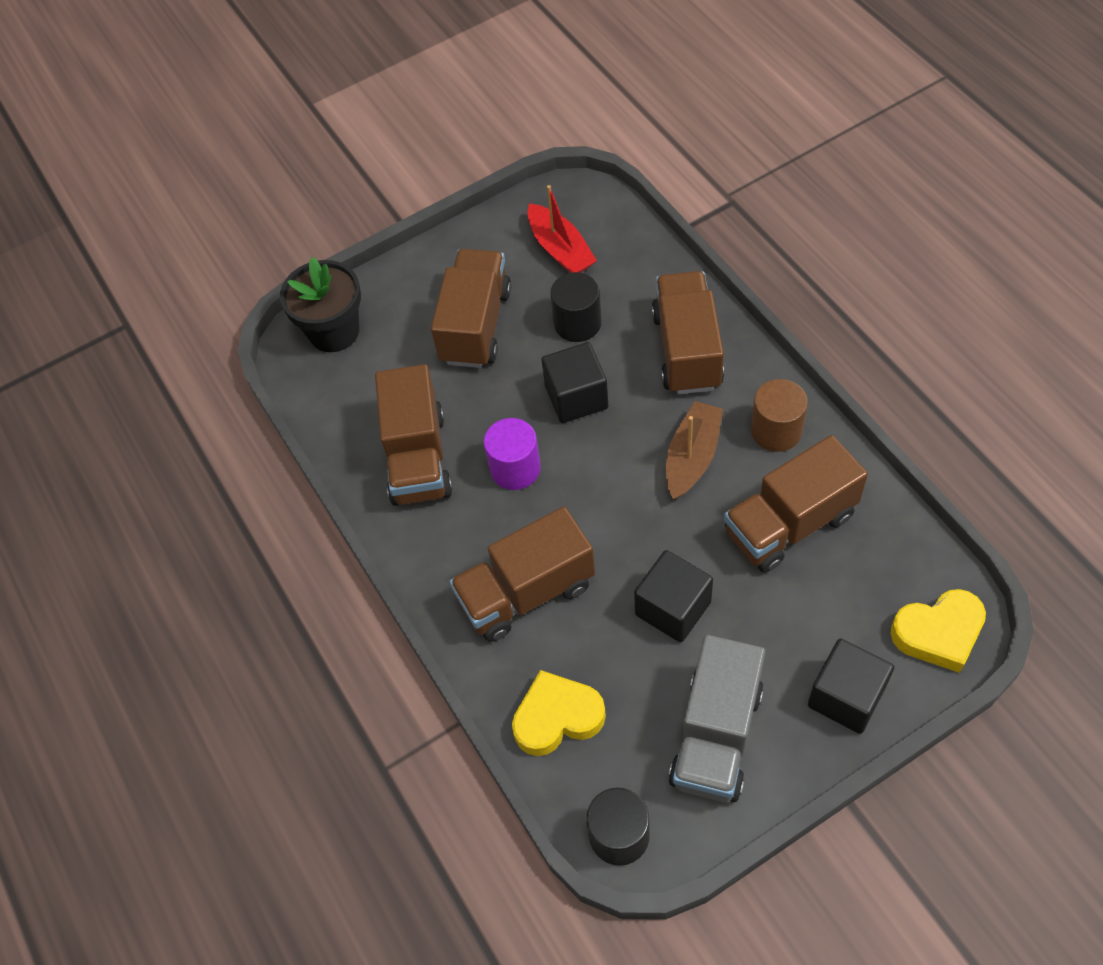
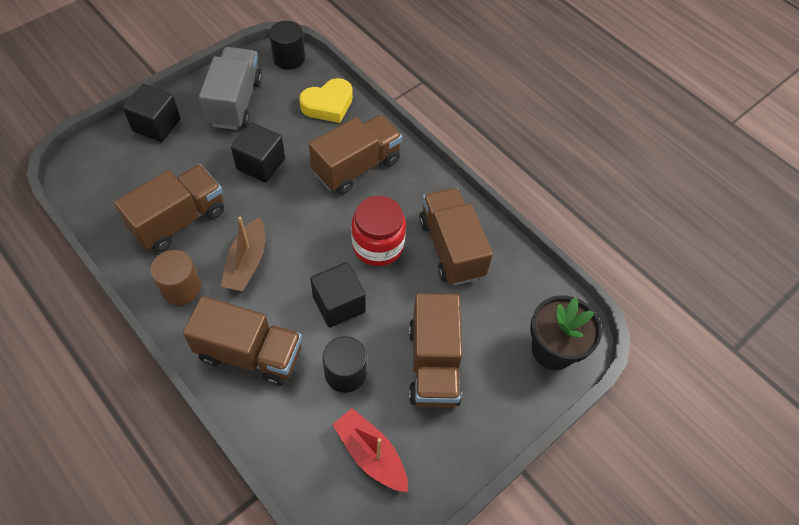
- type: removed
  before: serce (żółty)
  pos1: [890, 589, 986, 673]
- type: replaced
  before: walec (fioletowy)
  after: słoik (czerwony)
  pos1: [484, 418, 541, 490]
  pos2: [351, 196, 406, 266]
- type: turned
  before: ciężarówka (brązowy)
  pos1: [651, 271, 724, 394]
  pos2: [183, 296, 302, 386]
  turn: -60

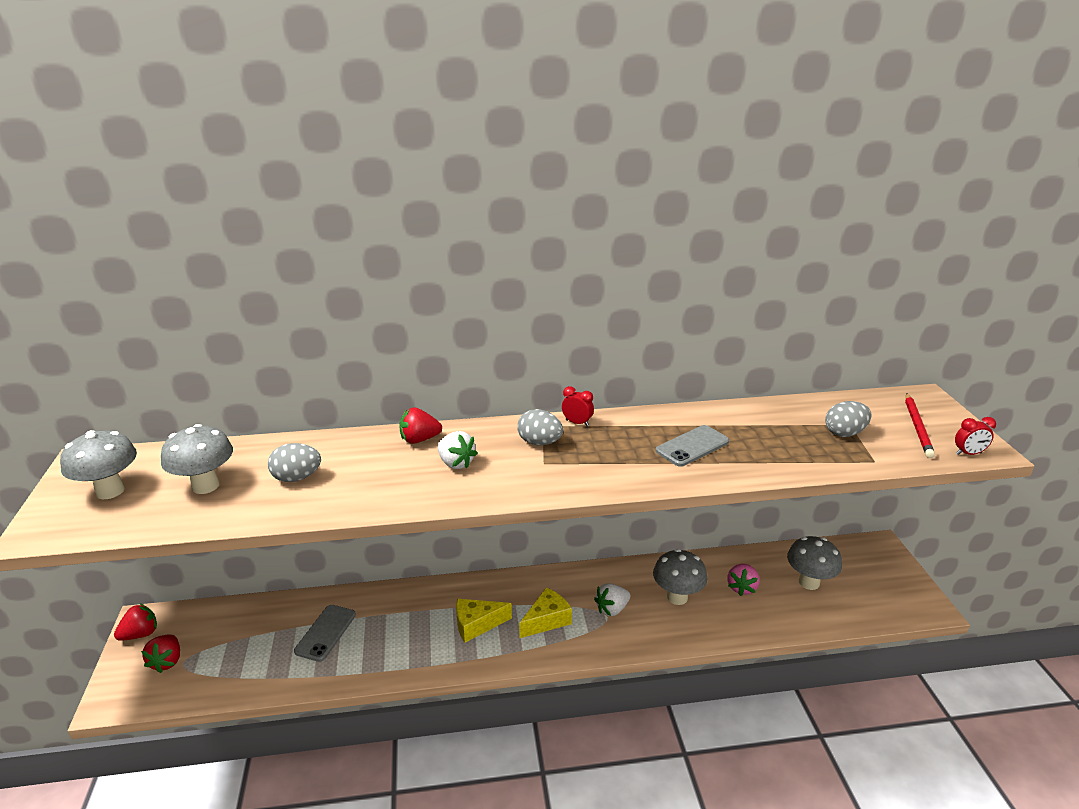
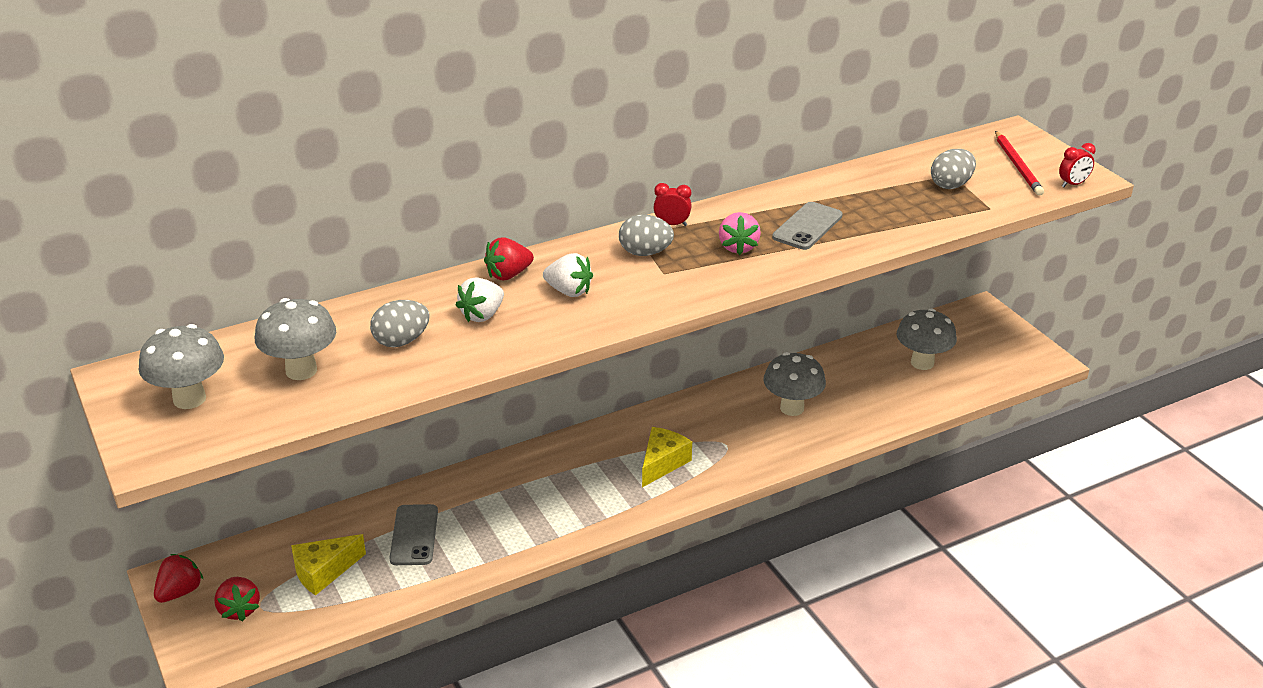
- type: moved
  before: ser (żółty)
  pos1: [456, 599, 512, 643]
  pos2: [291, 534, 366, 596]
- type: moved
  before: truskawka (biały)
  pos1: [594, 583, 630, 616]
  pos2: [456, 277, 504, 322]
- type: moved
  before: truskawka (różowy)
  pos1: [727, 564, 760, 596]
  pos2: [719, 212, 761, 255]

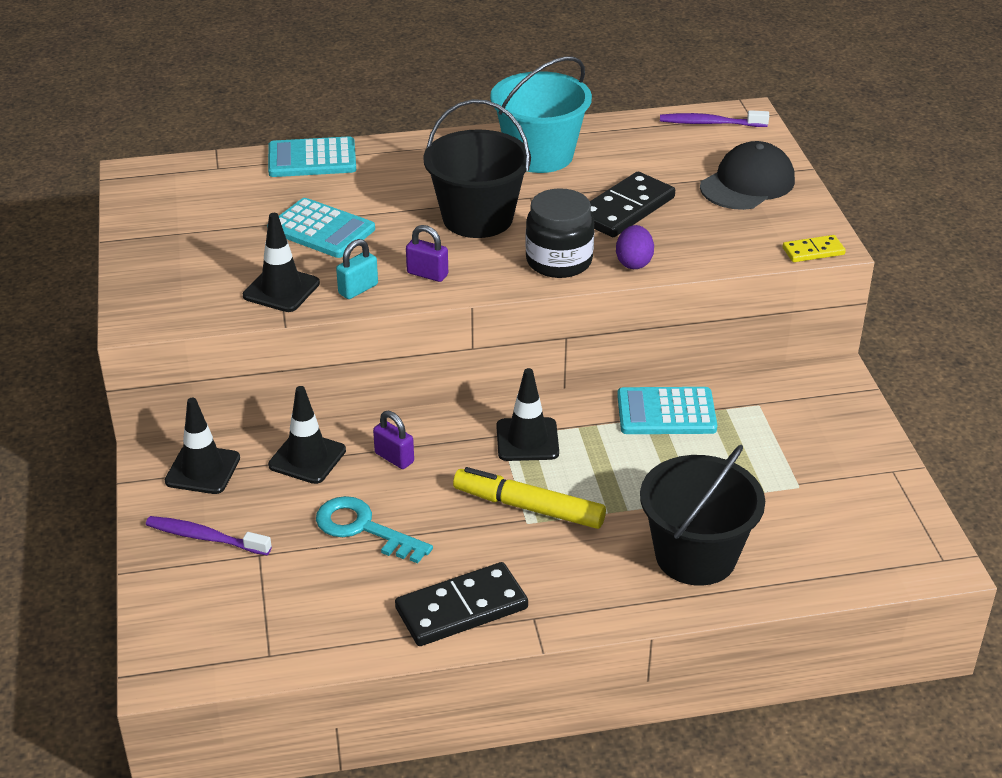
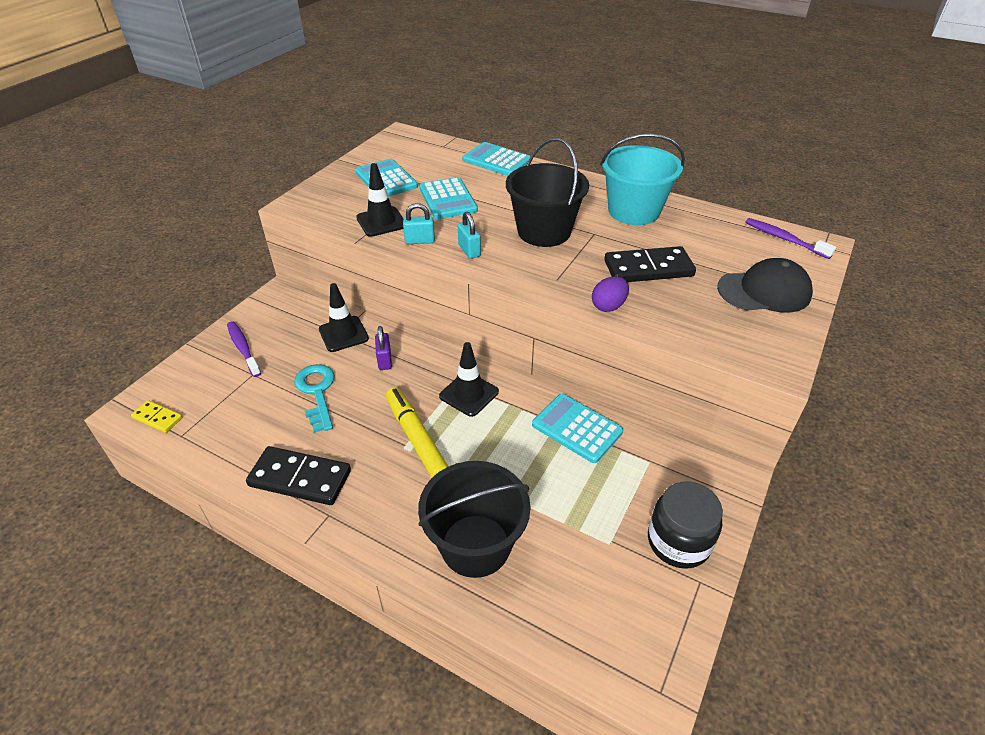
- type: removed
  before: pachołek (czarny)
  pos1: [165, 398, 240, 494]
- type: added
  after: kalkulator (turkusowy)
  pos2: [355, 159, 418, 197]
- type: moved
  before: słoik (czarny)
  pos1: [525, 188, 594, 278]
  pos2: [648, 481, 723, 569]
- type: moved
  before: kostka domina (żółty)
  pos1: [782, 235, 846, 262]
  pos2: [131, 400, 183, 433]
- type: recoloured
  before: kłódka (fioletowy)
  after: kłódka (turkusowy)
  pos1: [406, 225, 448, 282]
  pos2: [458, 212, 481, 259]

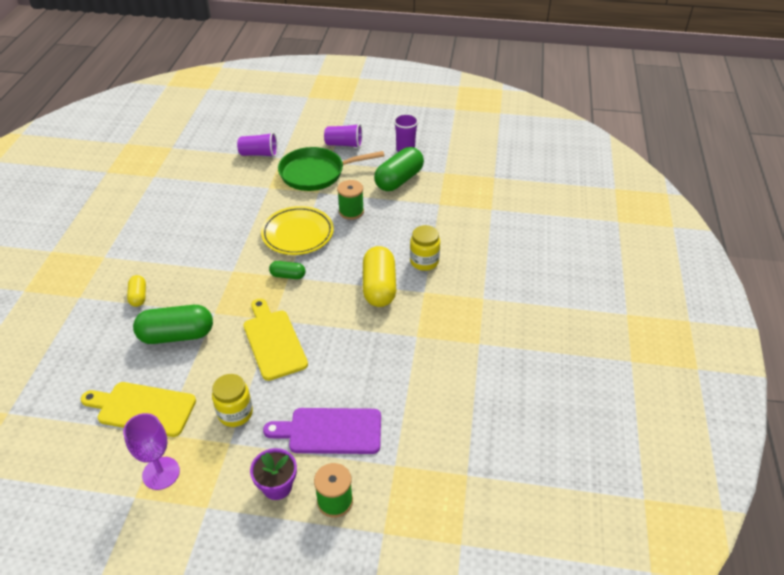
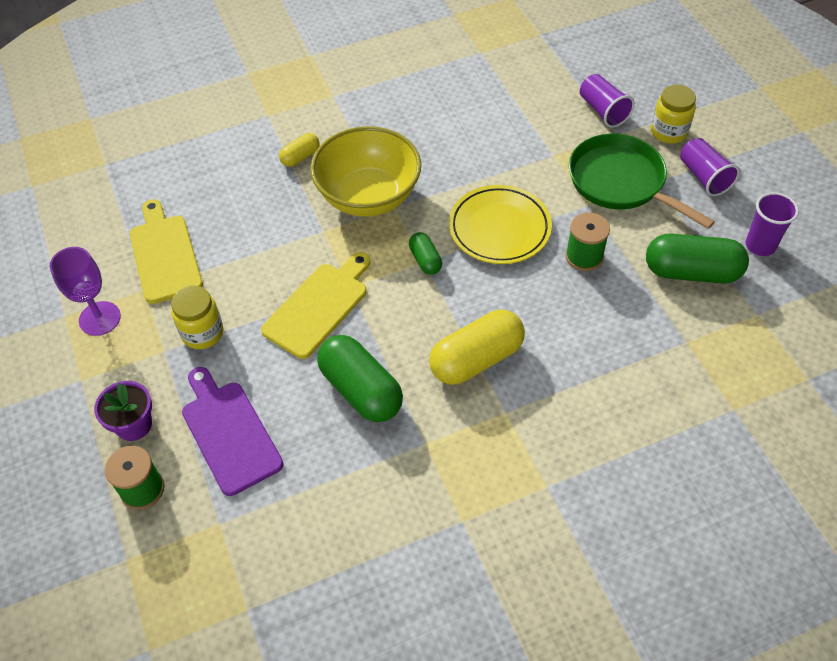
- type: added
  after: miska (żółty)
  pos2: [310, 126, 421, 217]
- type: moved
  before: kapsułka (zielony)
  pos1: [133, 305, 213, 344]
  pos2: [317, 335, 403, 422]
- type: moved
  before: słoik (żółty)
  pos1: [410, 225, 440, 271]
  pos2: [651, 85, 696, 144]

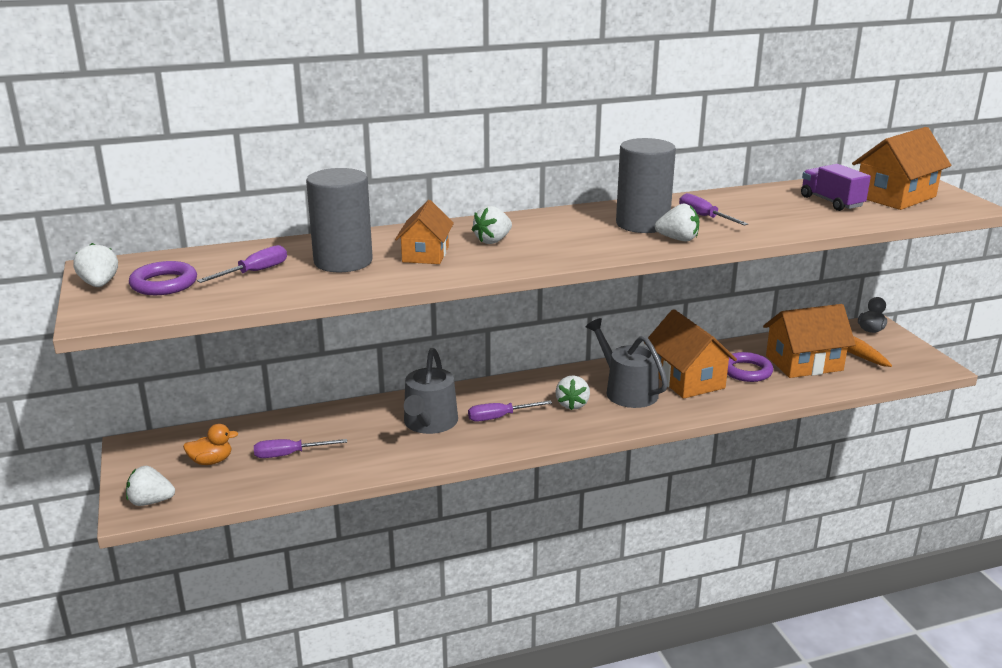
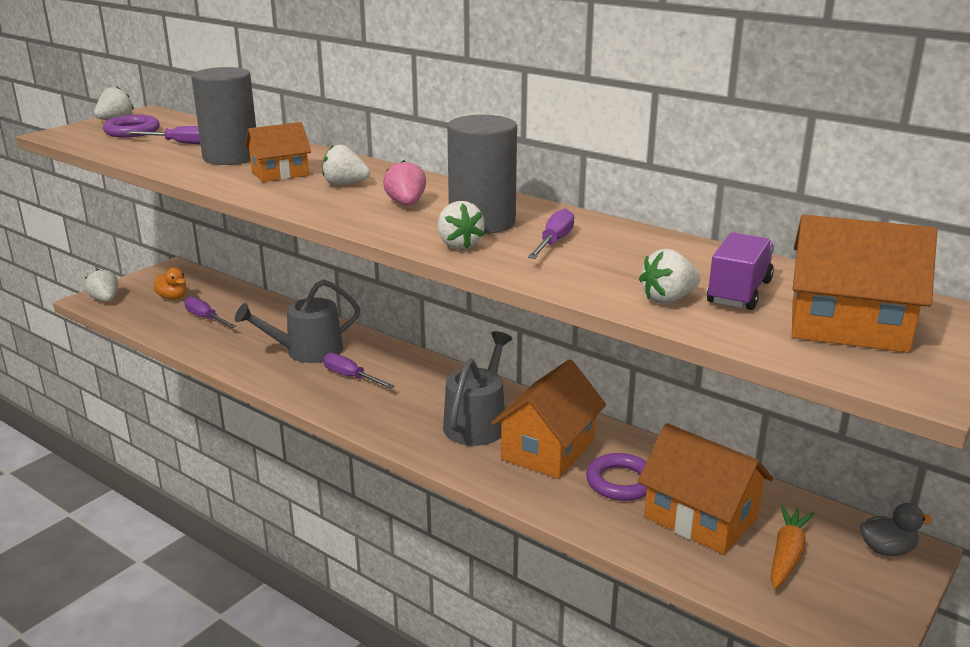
- type: added
  after: truskawka (różowy)
  pos2: [383, 160, 426, 206]
- type: moved
  before: truskawka (biały)
  pos1: [555, 375, 590, 410]
  pos2: [639, 249, 701, 304]

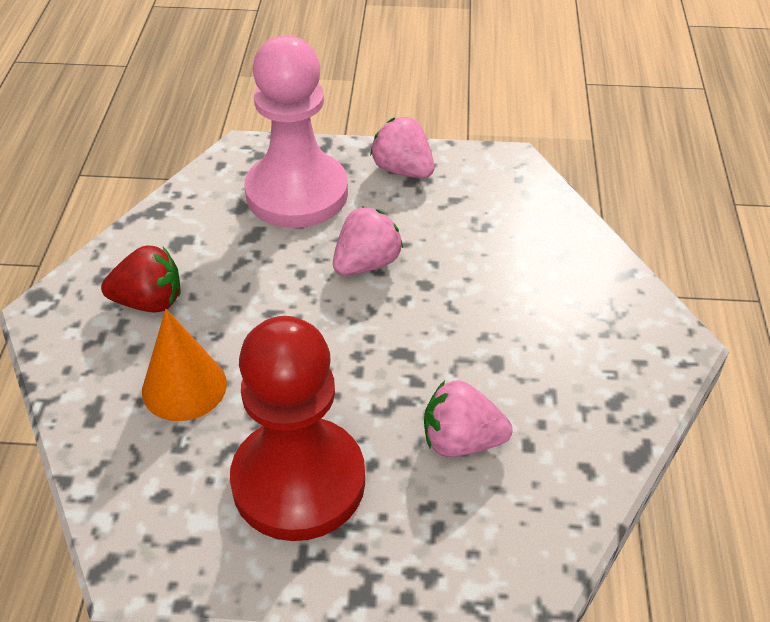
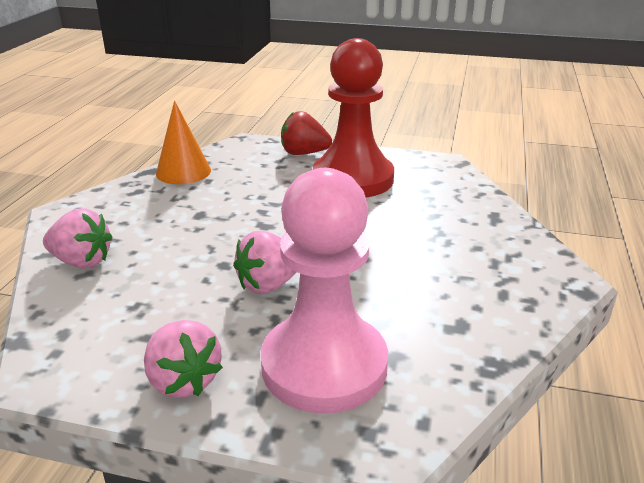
- type: moved
  before: truskawka (czerwony)
  pos1: [101, 246, 180, 313]
  pos2: [281, 111, 332, 155]
- type: moved
  before: stożek (pomarańczowy)
  pos1: [142, 309, 227, 421]
  pos2: [156, 101, 211, 184]
- type: moved
  before: truskawka (różowy)
  pos1: [424, 380, 513, 457]
  pos2: [43, 208, 113, 269]

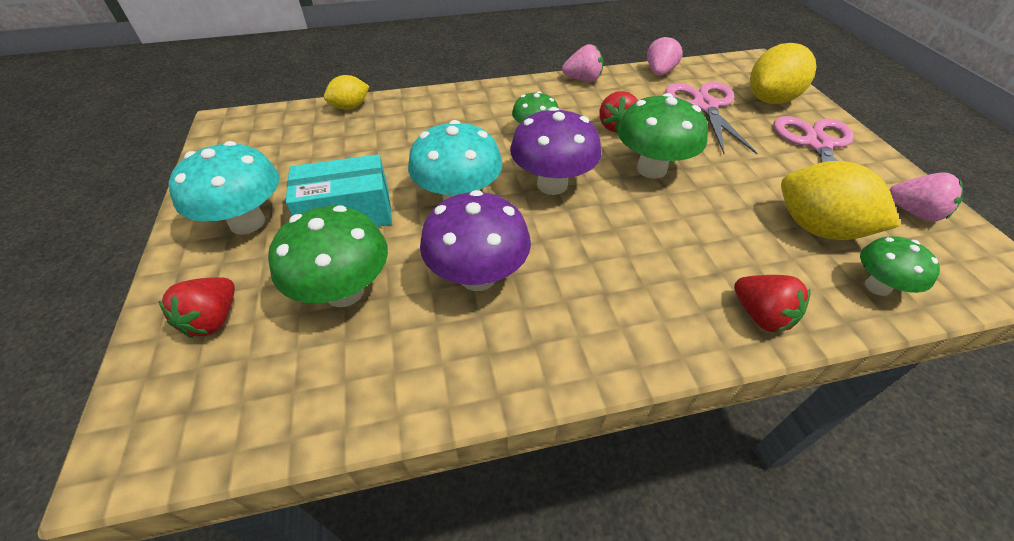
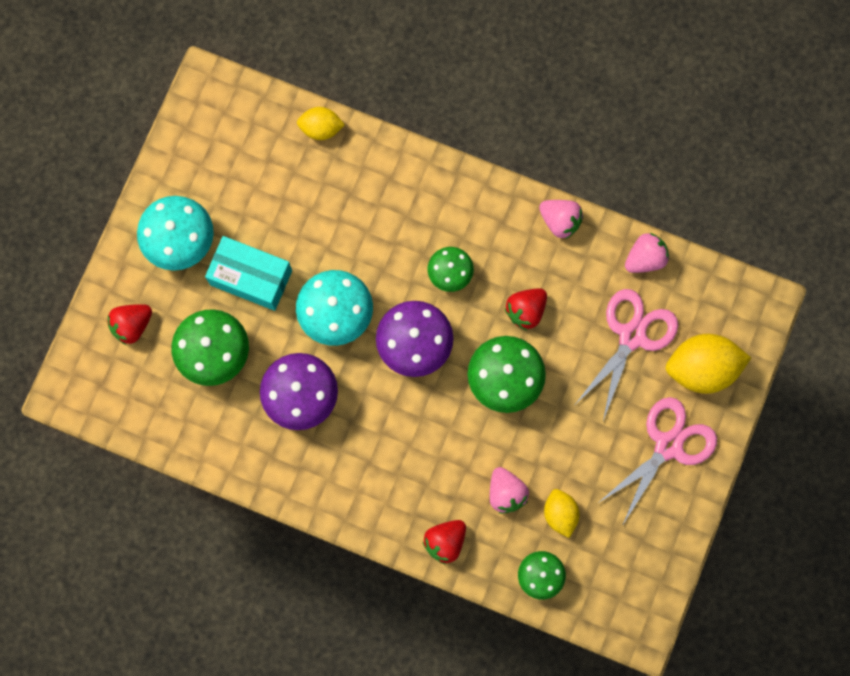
- type: moved
  before: truskawka (różowy)
  pos1: [890, 172, 963, 222]
  pos2: [490, 467, 529, 514]
- type: turned
  before: truskawka (czerwony)
  pos1: [734, 275, 811, 332]
  pos2: [423, 520, 466, 564]
  turn: 45
- type: resized
  before: cytryna (żółty)
  pos1: [781, 161, 900, 240]
  pos2: [544, 489, 580, 538]
  scale: 0.58

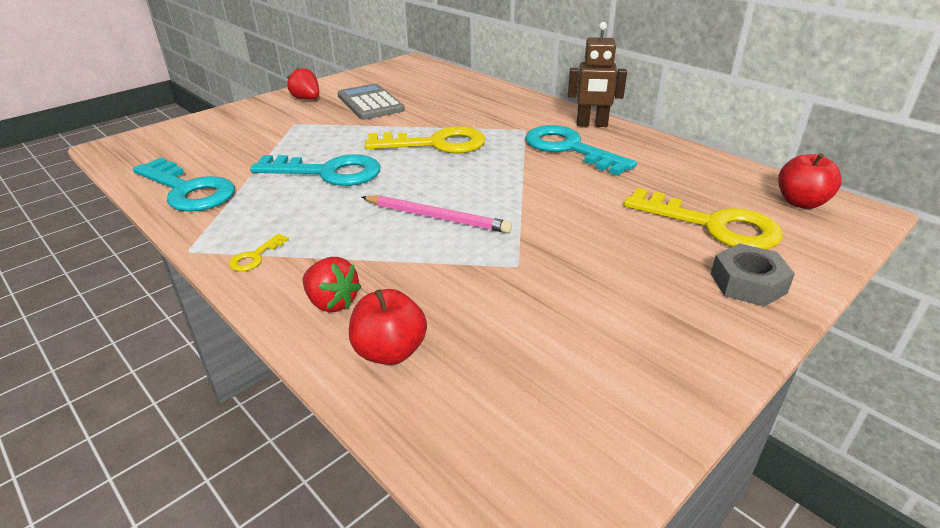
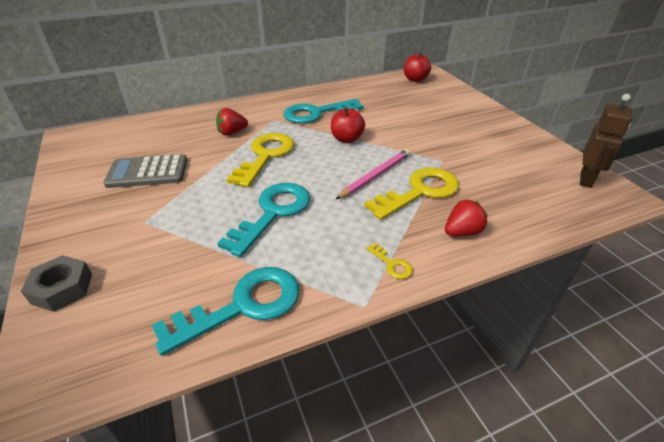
- type: moved
  before: truskawka (czerwony)
  pos1: [287, 68, 319, 100]
  pos2: [216, 108, 248, 136]
- type: moved
  before: jabłko (czerwony)
  pos1: [349, 289, 427, 365]
  pos2: [331, 107, 365, 143]
- type: moved
  before: robot (brązowy)
  pos1: [568, 22, 627, 127]
  pos2: [580, 94, 632, 188]
- type: moved
  before: klucz (żółty)
  pos1: [624, 188, 783, 250]
  pos2: [364, 168, 459, 220]
- type: moved
  before: nakrętka (szary)
  pos1: [711, 243, 795, 307]
  pos2: [21, 255, 92, 312]

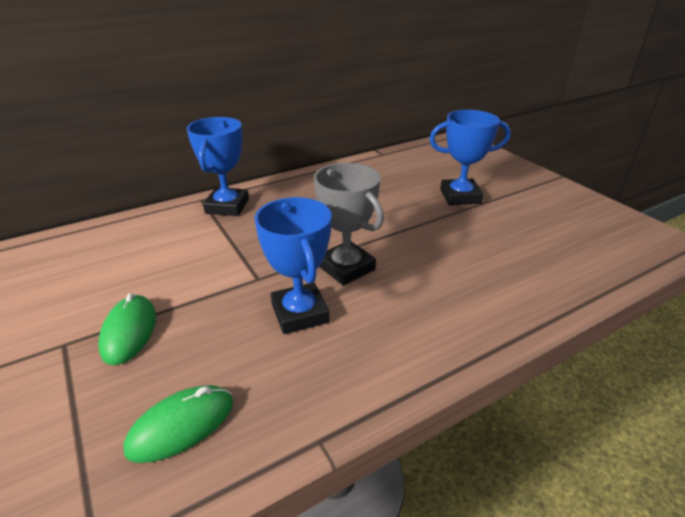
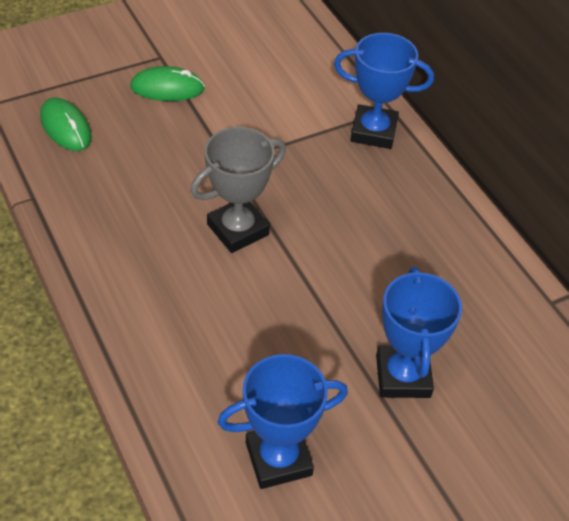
- type: moved
  before: puchar (niebieski)
  pos1: [254, 197, 331, 334]
  pos2: [218, 354, 348, 489]

